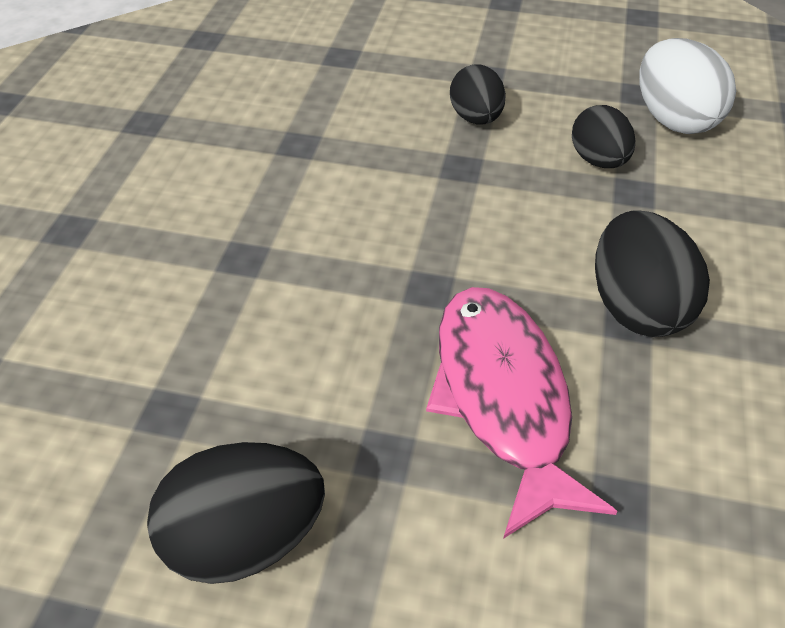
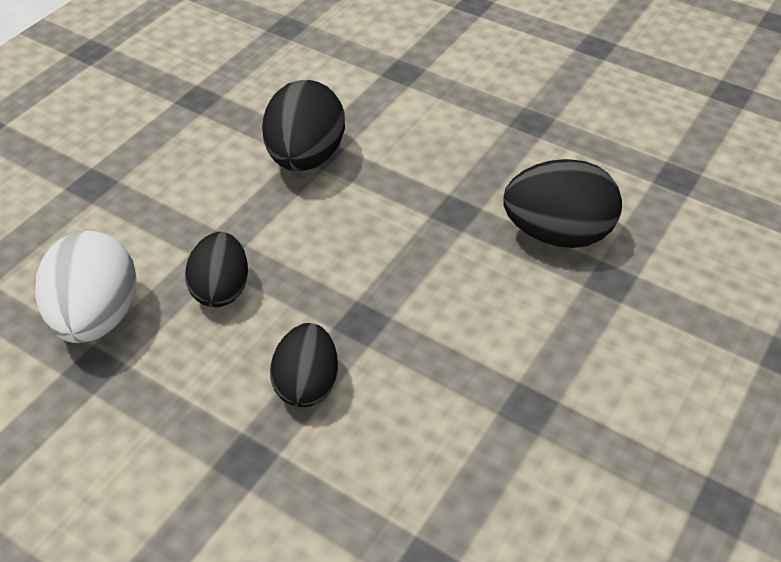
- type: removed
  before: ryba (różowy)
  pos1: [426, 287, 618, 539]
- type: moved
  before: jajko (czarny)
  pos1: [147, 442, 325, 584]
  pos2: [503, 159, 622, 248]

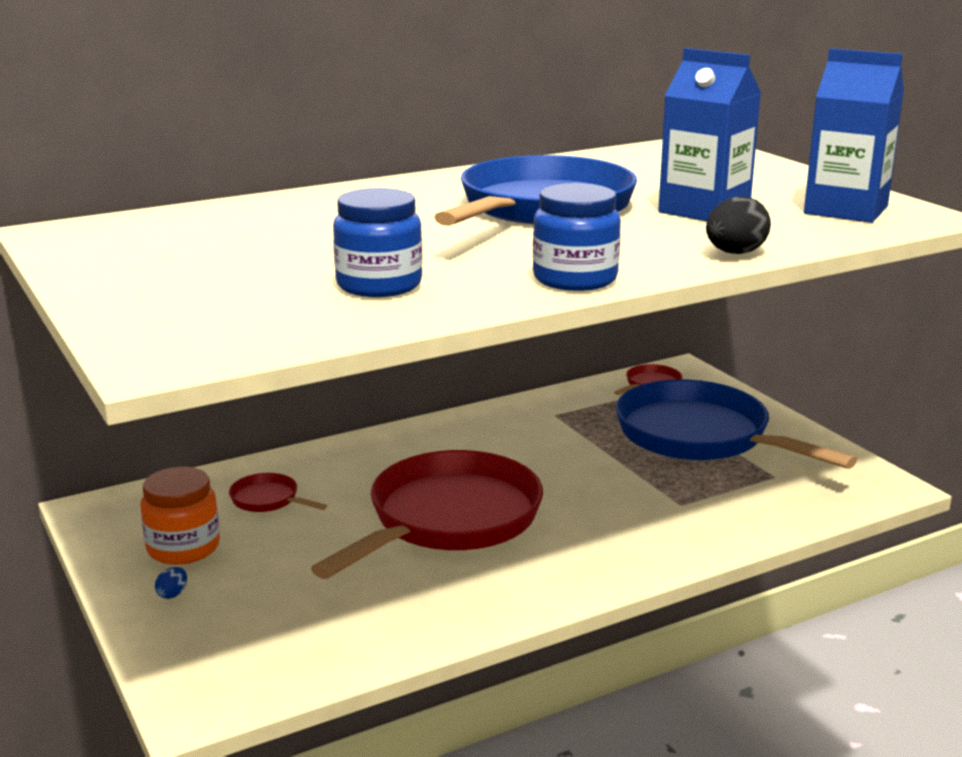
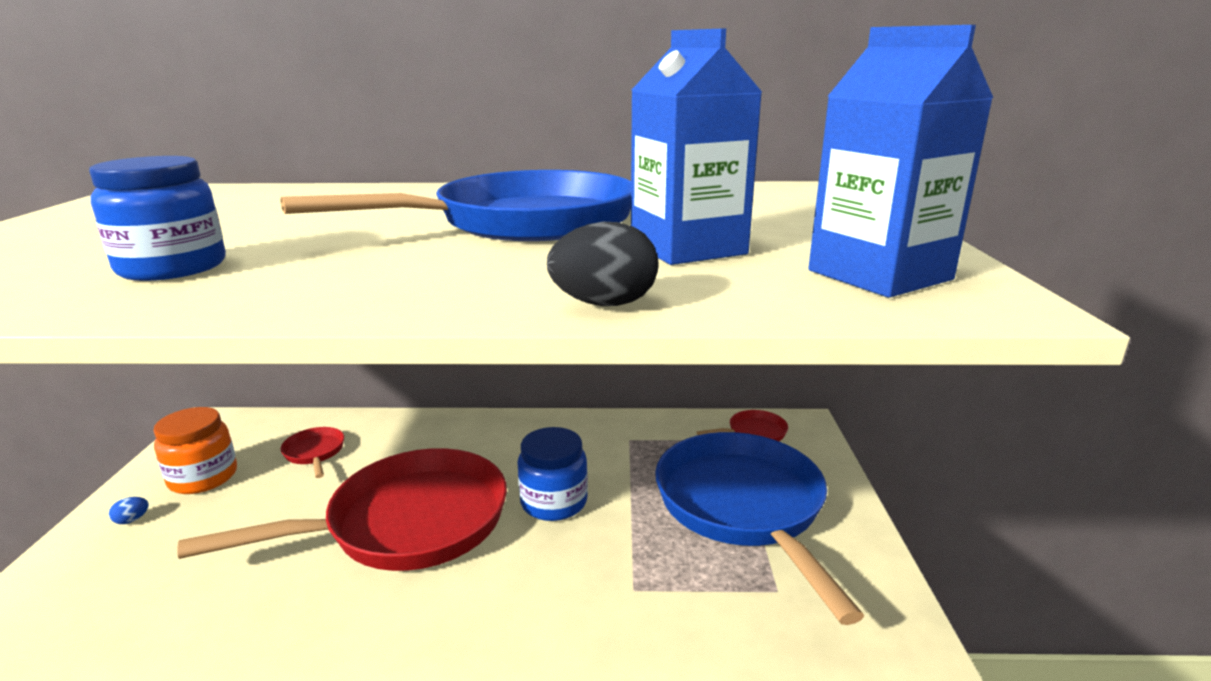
- type: moved
  before: słoik (niebieski)
  pos1: [533, 183, 621, 291]
  pos2: [517, 427, 588, 521]

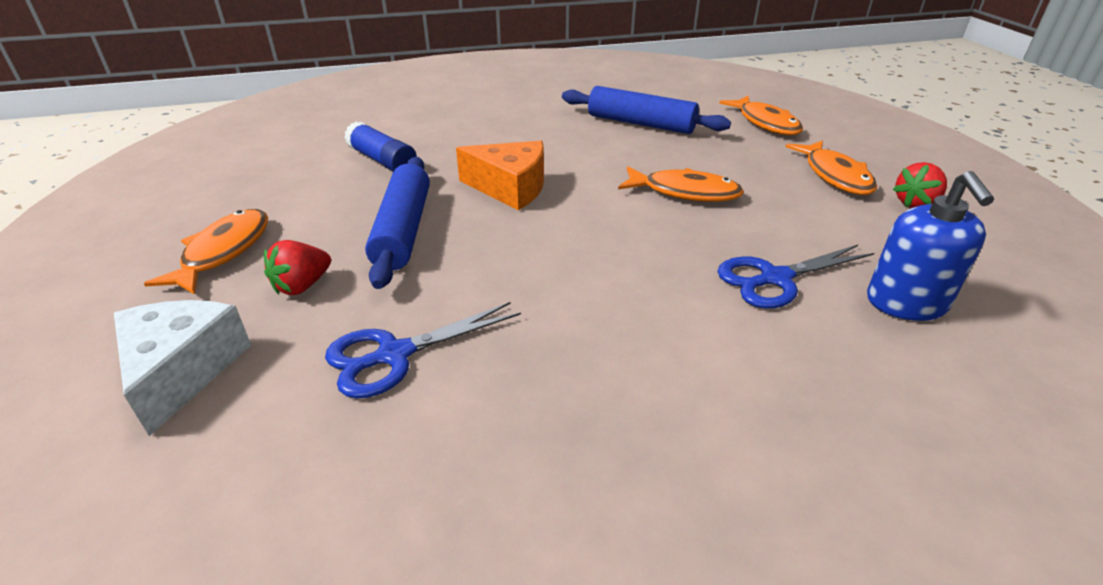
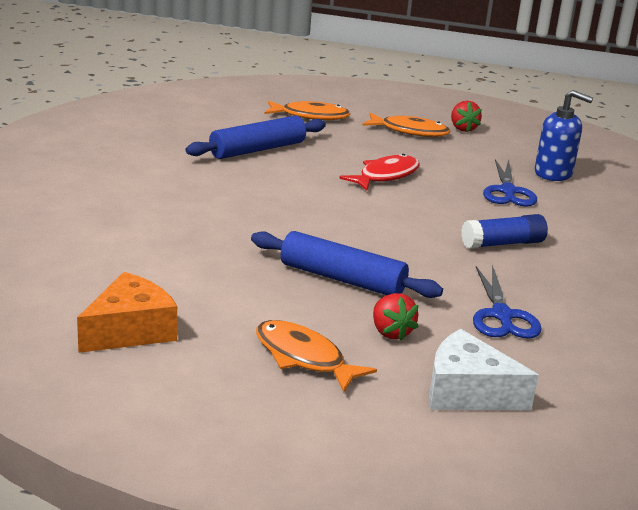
- type: moved
  before: klej w sztyfcie (niebieski)
  pos1: [344, 122, 417, 172]
  pos2: [461, 214, 548, 249]
- type: moved
  before: ser (pomarańczowy)
  pos1: [456, 141, 544, 210]
  pos2: [77, 272, 177, 353]
- type: recoloured
  before: ryba (pomarańczowy)
  after: ryba (czerwony)
  pos1: [618, 167, 744, 202]
  pos2: [339, 154, 420, 191]

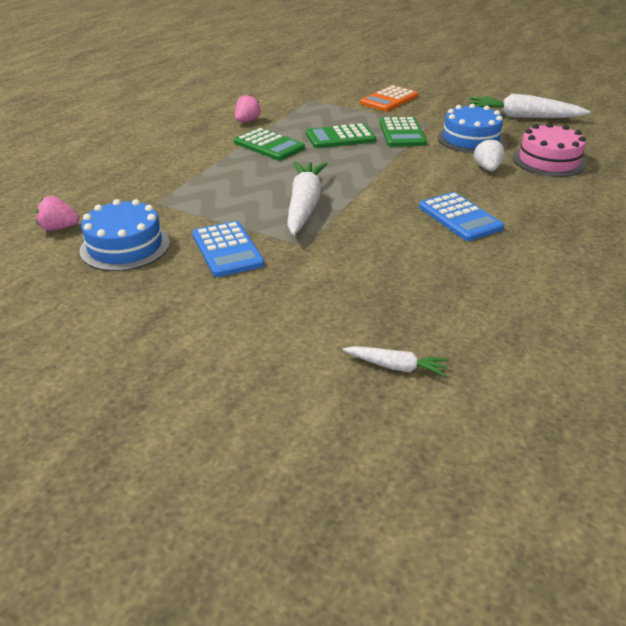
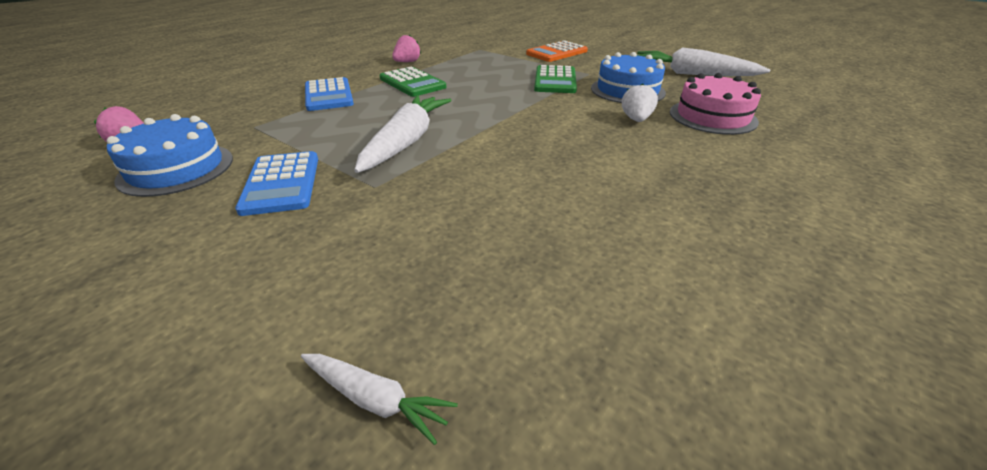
- type: removed
  before: kalkulator (zielony)
  pos1: [306, 123, 376, 148]
- type: moved
  before: kalkulator (niebieski)
  pos1: [419, 192, 504, 241]
  pos2: [305, 77, 354, 111]

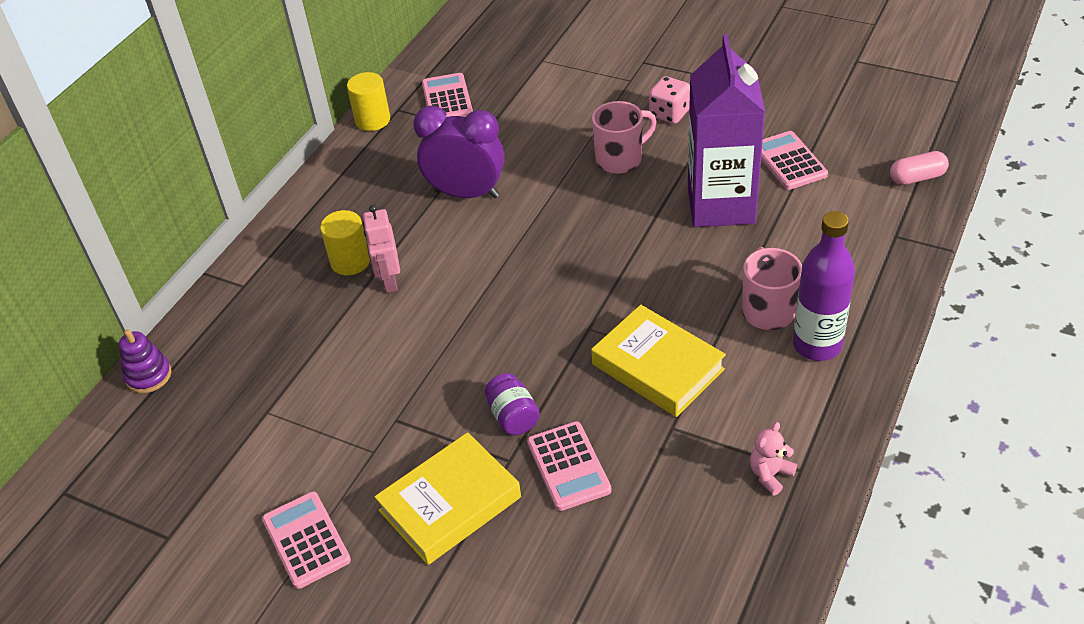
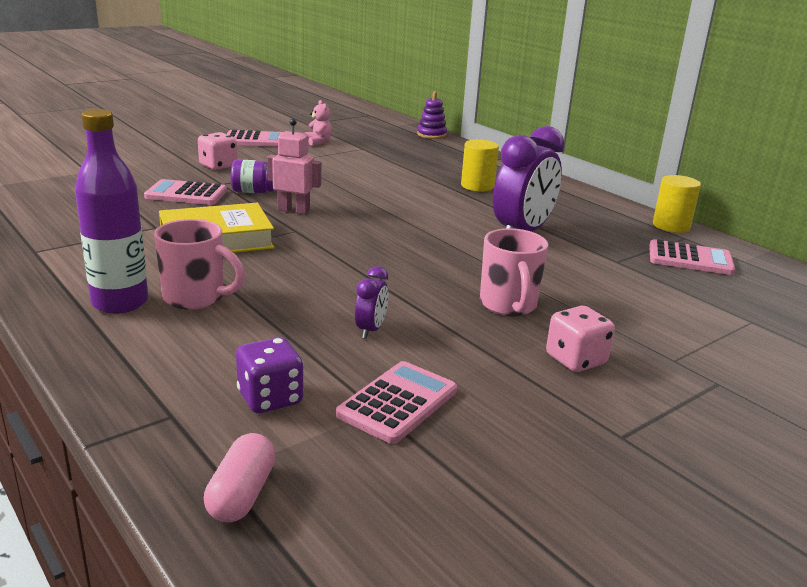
- type: added
  after: kostka do gry (fioletowy)
  pos2: [236, 337, 304, 413]
- type: moved
  before: robot (różowy)
  pos1: [363, 205, 400, 293]
  pos2: [267, 119, 321, 214]
- type: moved
  before: miś (różowy)
  pos1: [750, 422, 797, 496]
  pos2: [305, 100, 332, 145]
- type: replaced
  before: książka (żółty)
  after: kostka do gry (różowy)
  pos1: [374, 432, 521, 565]
  pos2: [198, 132, 238, 170]
- type: replaced
  before: karton mleka (fioletowy)
  after: budzik (fioletowy)
  pos1: [688, 34, 765, 227]
  pos2: [355, 266, 388, 339]
- type: turned
  before: kalkulator (różowy)
  pos1: [761, 131, 828, 190]
  pos2: [336, 361, 457, 444]
  turn: -60

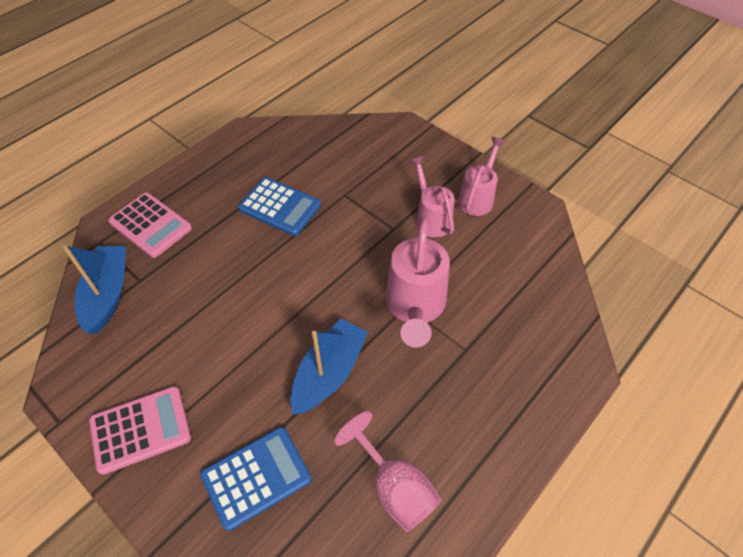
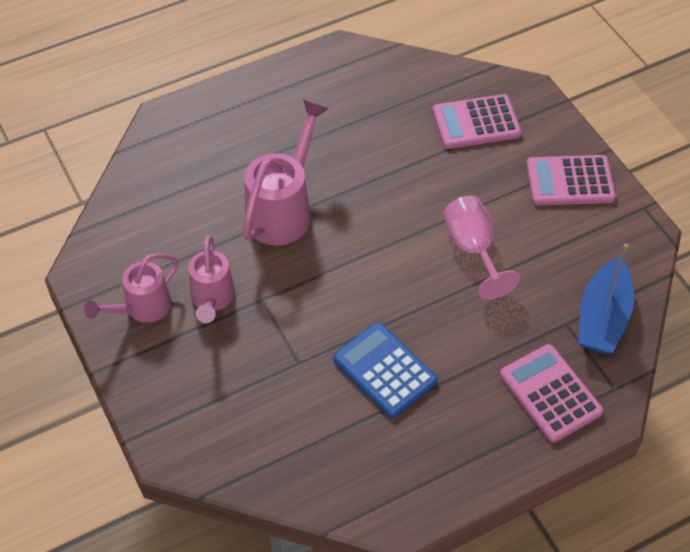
- type: removed
  before: łódka (niebieski)
  pos1: [290, 318, 368, 414]
- type: moved
  before: kielich (różowy)
  pos1: [334, 411, 442, 532]
  pos2: [443, 195, 520, 299]
- type: recoloured
  before: kalkulator (niebieski)
  after: kalkulator (różowy)
  pos1: [200, 427, 312, 531]
  pos2: [432, 94, 521, 149]

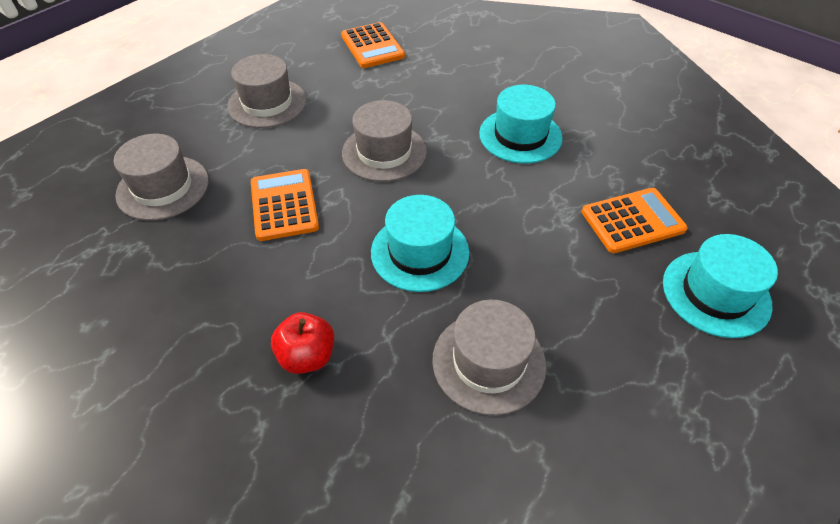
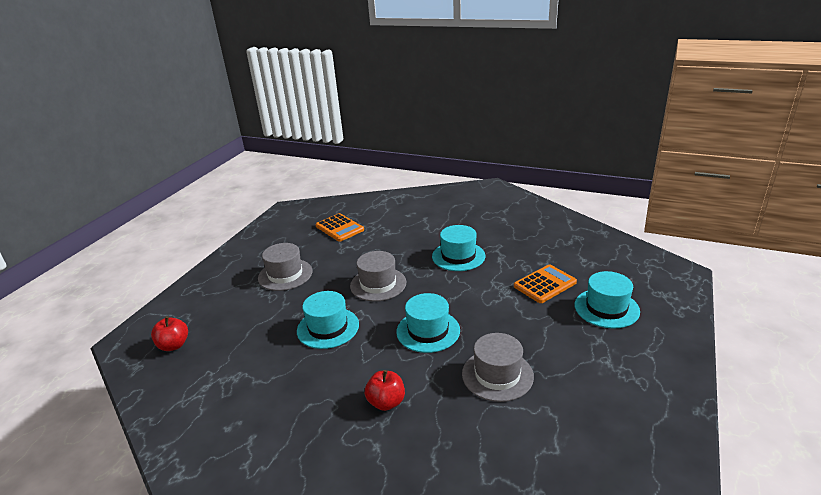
- type: removed
  before: kapelusz (szary)
  pos1: [114, 134, 209, 221]
- type: added
  after: jabłko (czerwony)
  pos2: [151, 316, 188, 351]
- type: replaced
  before: kalkulator (pomarańczowy)
  after: kapelusz (turkusowy)
  pos1: [251, 169, 319, 241]
  pos2: [297, 291, 359, 349]

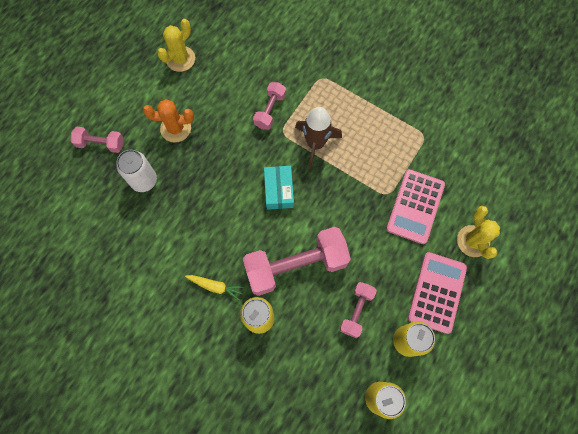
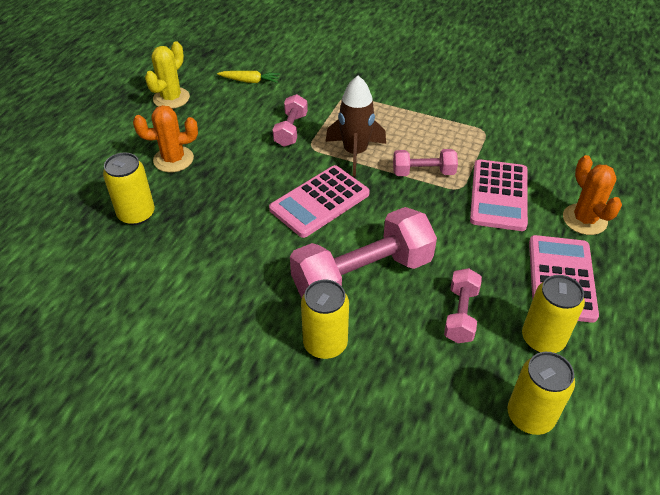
- type: moved
  before: hantel (różowy)
  pos1: [71, 127, 124, 153]
  pos2: [393, 149, 458, 176]
- type: moved
  before: marchewka (żółty)
  pos1: [185, 275, 244, 301]
  pos2: [217, 71, 280, 83]
- type: replaced
  before: pudełko (turkusowy)
  after: kalkulator (różowy)
  pos1: [264, 166, 294, 210]
  pos2: [269, 165, 370, 238]
- type: recoloured
  before: puszka (biały)
  after: puszka (żółty)
  pos1: [116, 150, 157, 192]
  pos2: [103, 152, 155, 225]
- type: recoloured
  before: kaktus (żółty)
  after: kaktus (pomarańczowy)
  pos1: [457, 206, 500, 259]
  pos2: [563, 155, 622, 235]

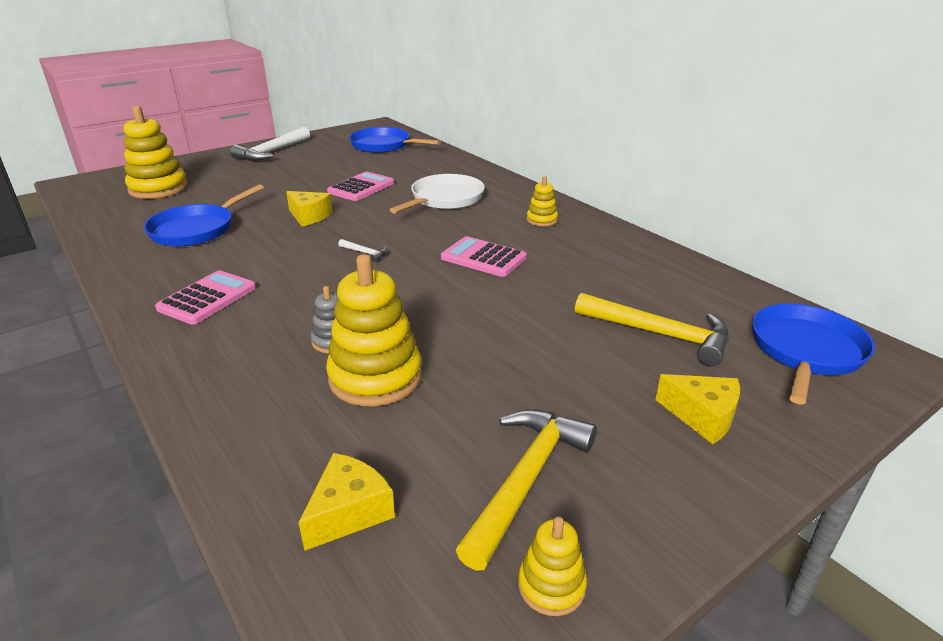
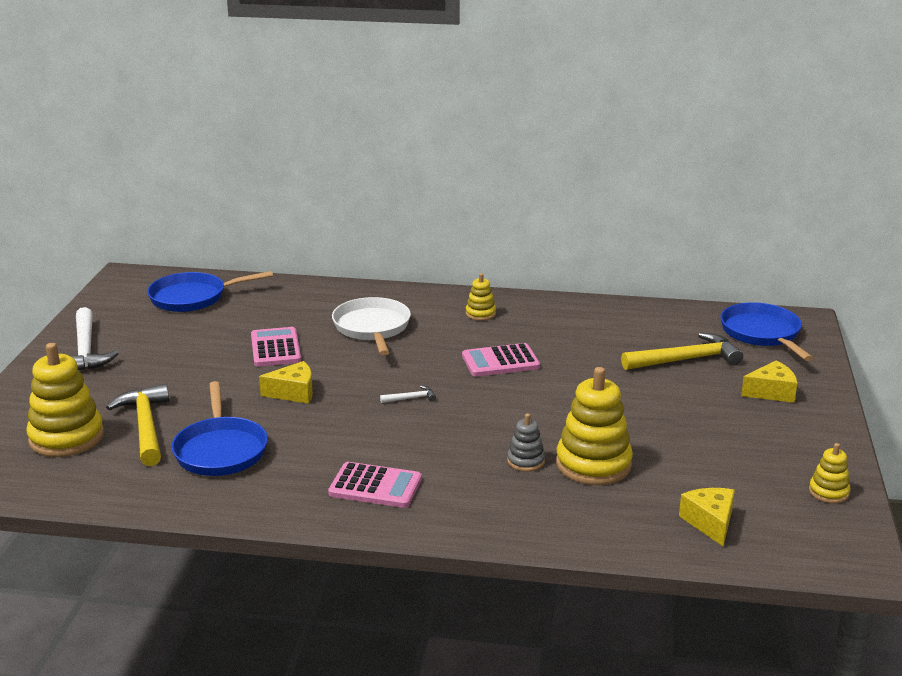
- type: moved
  before: młotek (żółty)
  pos1: [456, 409, 597, 571]
  pos2: [106, 384, 169, 466]
- type: turned
  before: kalkulator (różowy)
  pos1: [155, 270, 256, 325]
  pos2: [328, 462, 422, 508]
  turn: 120

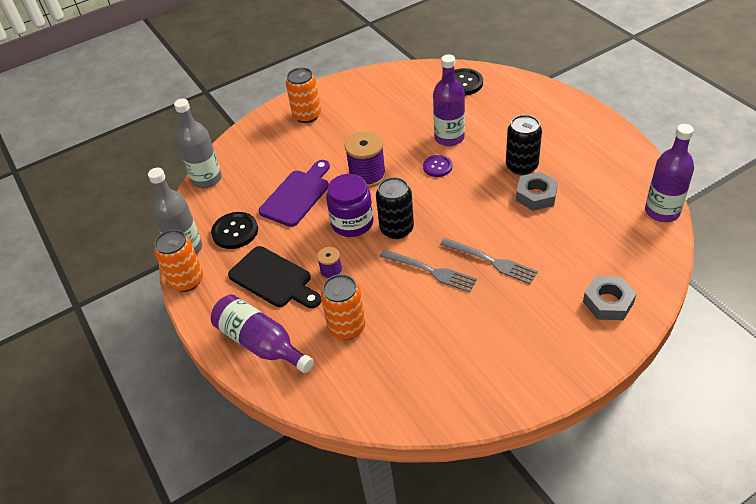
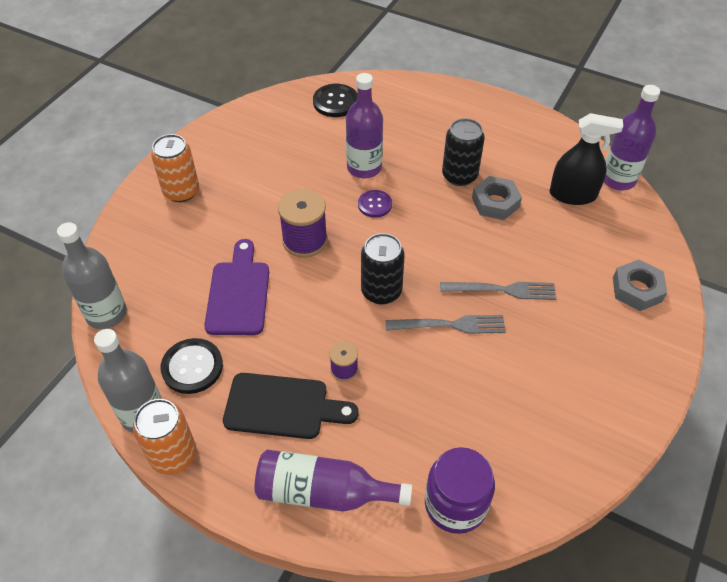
- type: removed
  before: puszka (pomarańczowy)
  pos1: [321, 274, 366, 340]
- type: added
  after: spryskiwacz (czarny)
  pos2: [549, 113, 623, 205]
- type: moved
  before: słoik (fioletowy)
  pos1: [326, 174, 374, 237]
  pos2: [425, 447, 495, 534]

